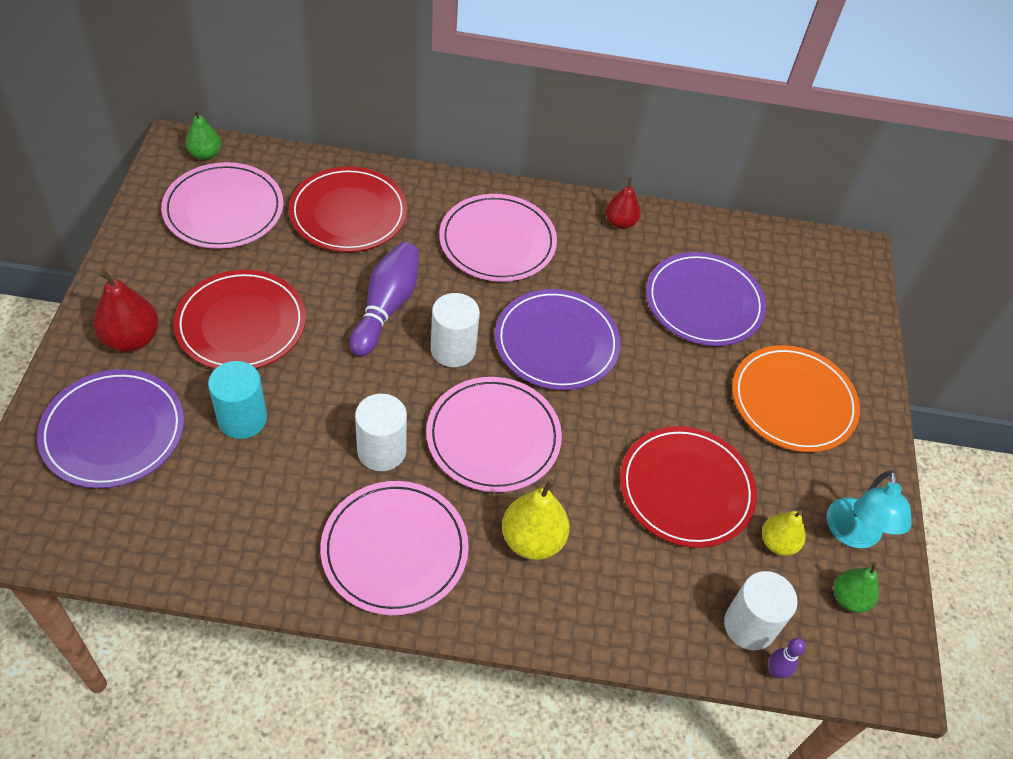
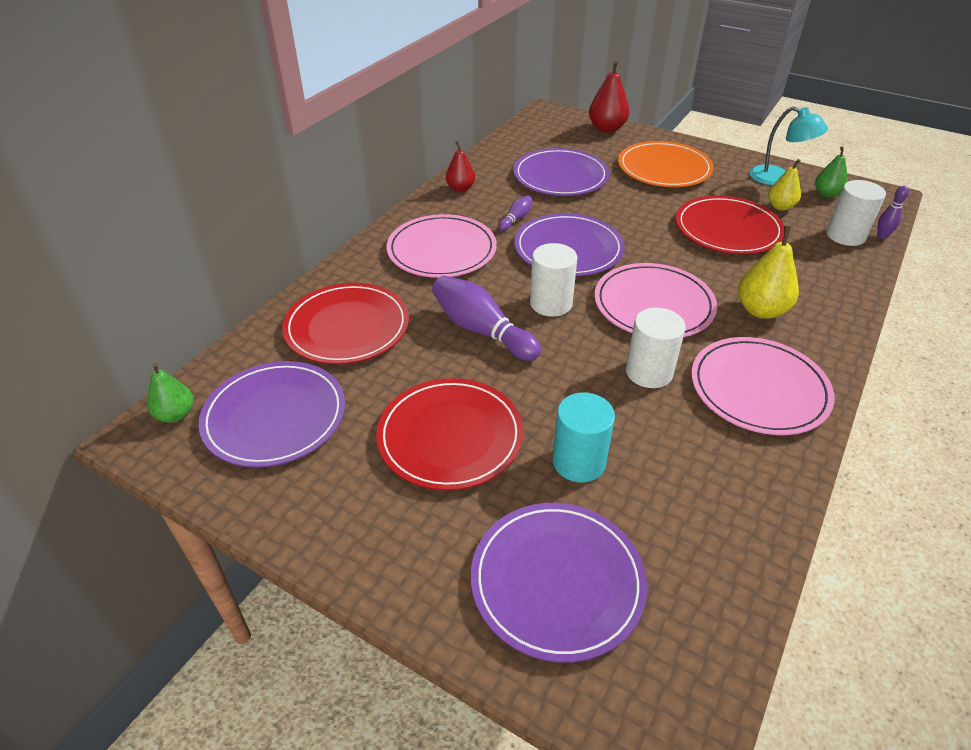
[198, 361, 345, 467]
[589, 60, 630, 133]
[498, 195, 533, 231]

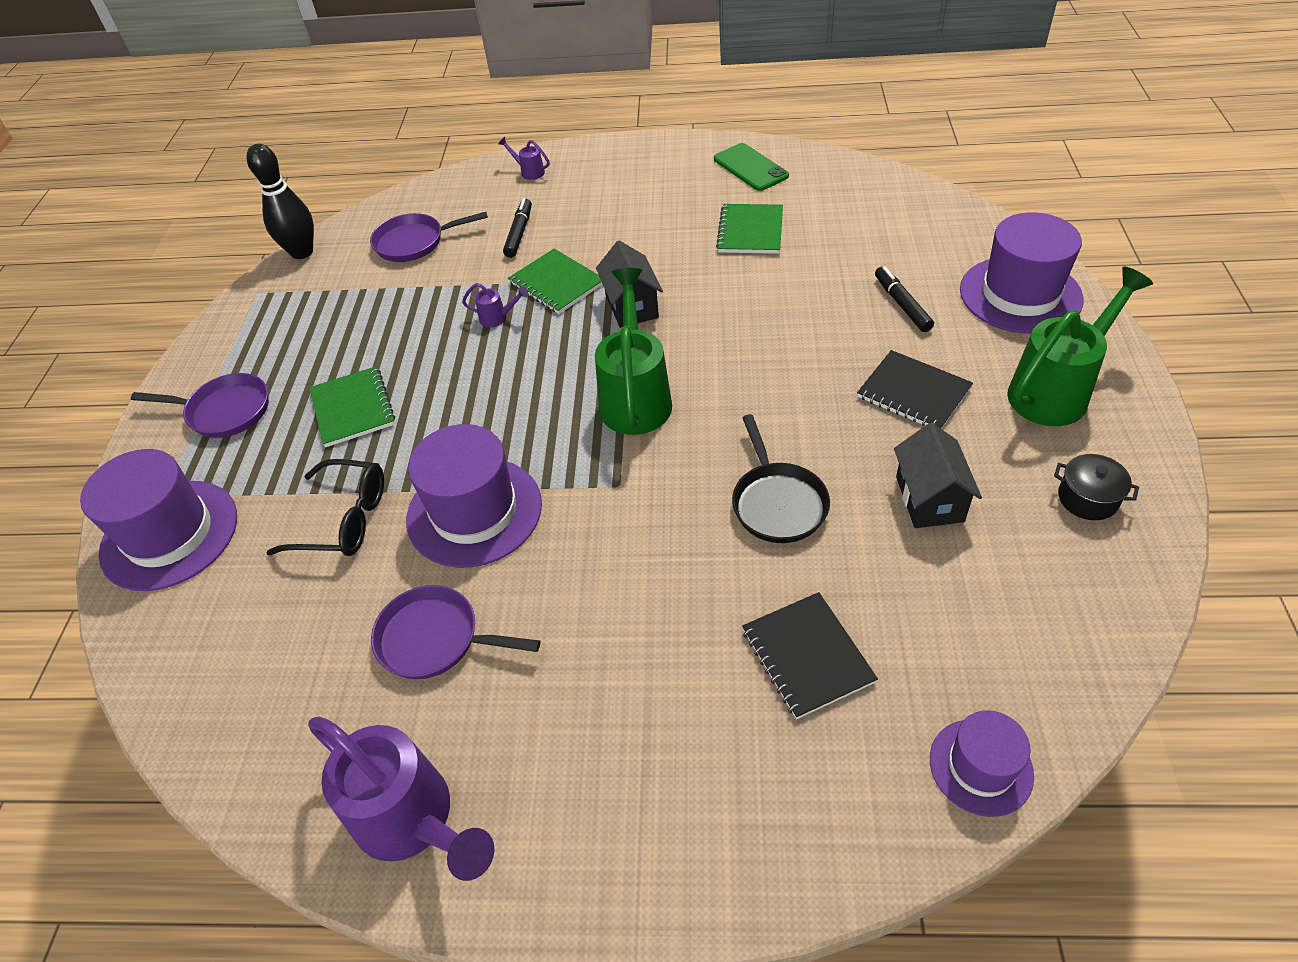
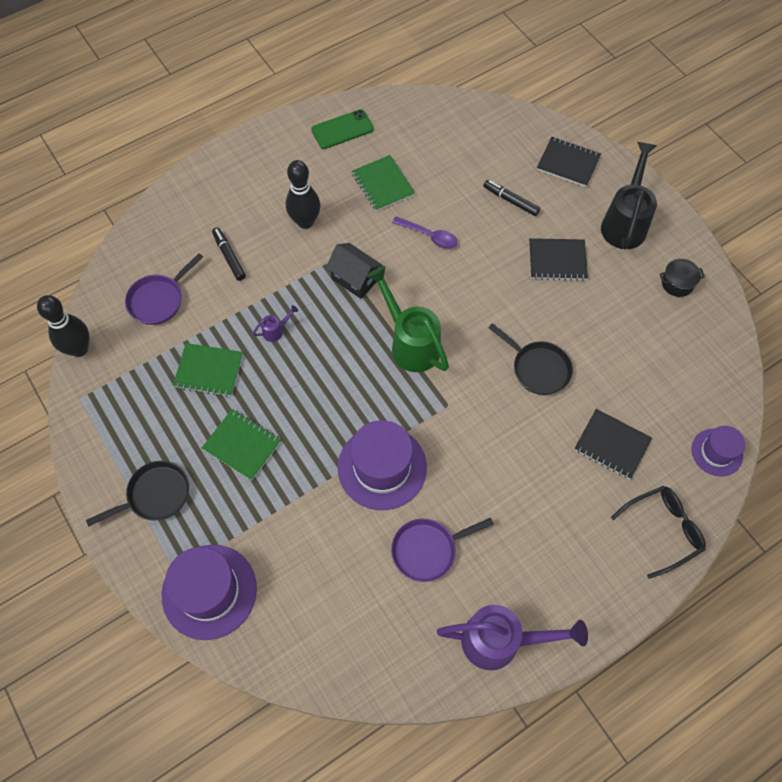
[498, 137, 550, 180] (first image)
[311, 109, 374, 149]
[537, 137, 601, 187]
[173, 343, 243, 397]
[601, 142, 657, 250]
[86, 461, 189, 527]
[894, 423, 982, 528] (first image)
[611, 486, 706, 579]
[286, 160, 320, 229]
[392, 216, 458, 249]

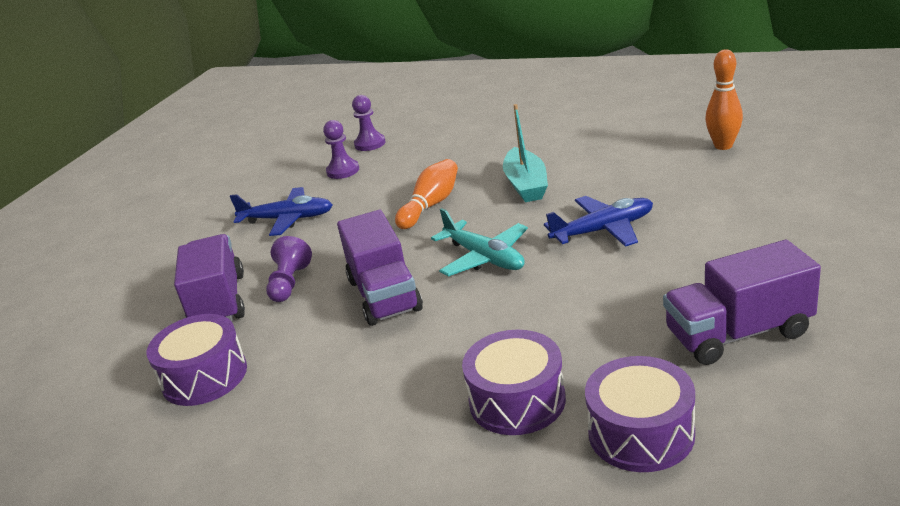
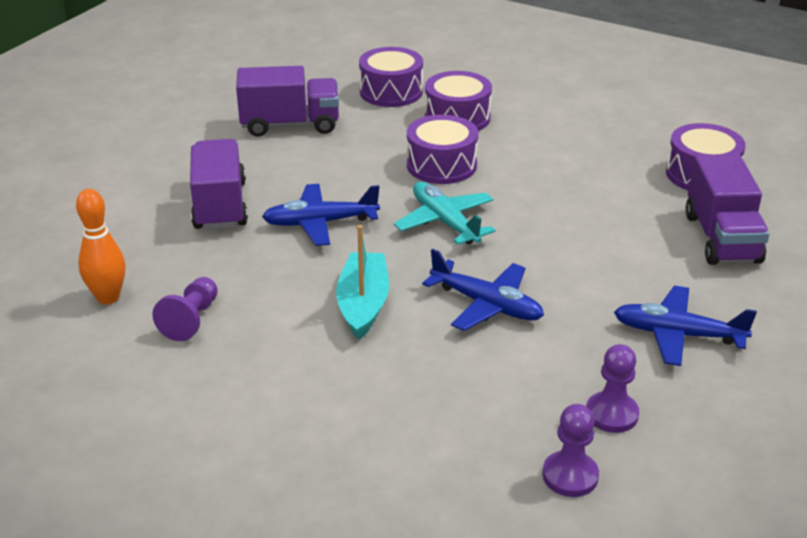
[422, 249, 544, 331]
[190, 139, 248, 230]
[152, 277, 218, 341]
[407, 115, 478, 184]

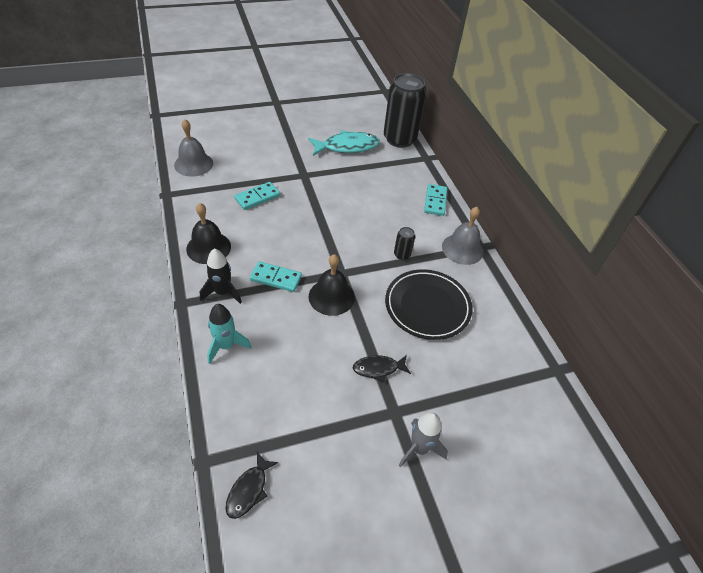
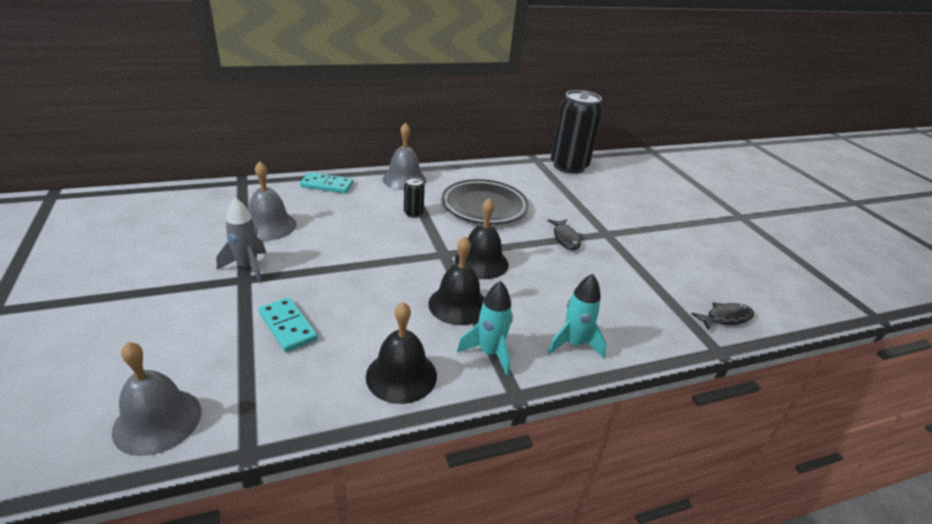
[551, 90, 603, 174]
[308, 130, 380, 156] (first image)
[457, 281, 513, 376]
[428, 236, 484, 325]
[216, 198, 266, 282]
[692, 302, 754, 330]
[249, 161, 296, 240]

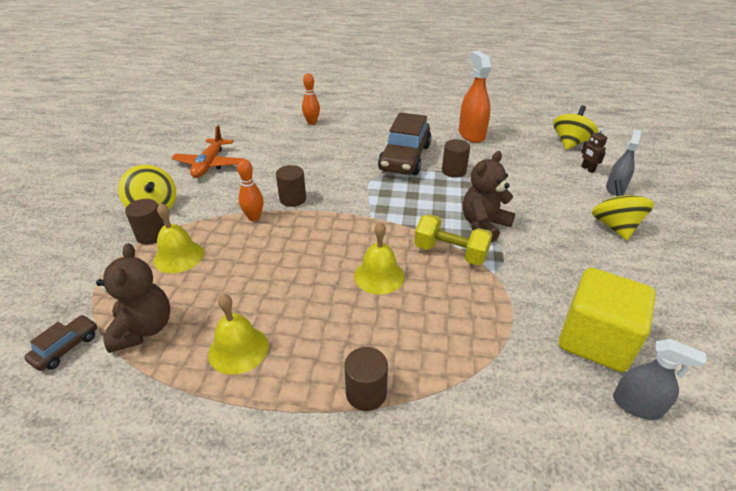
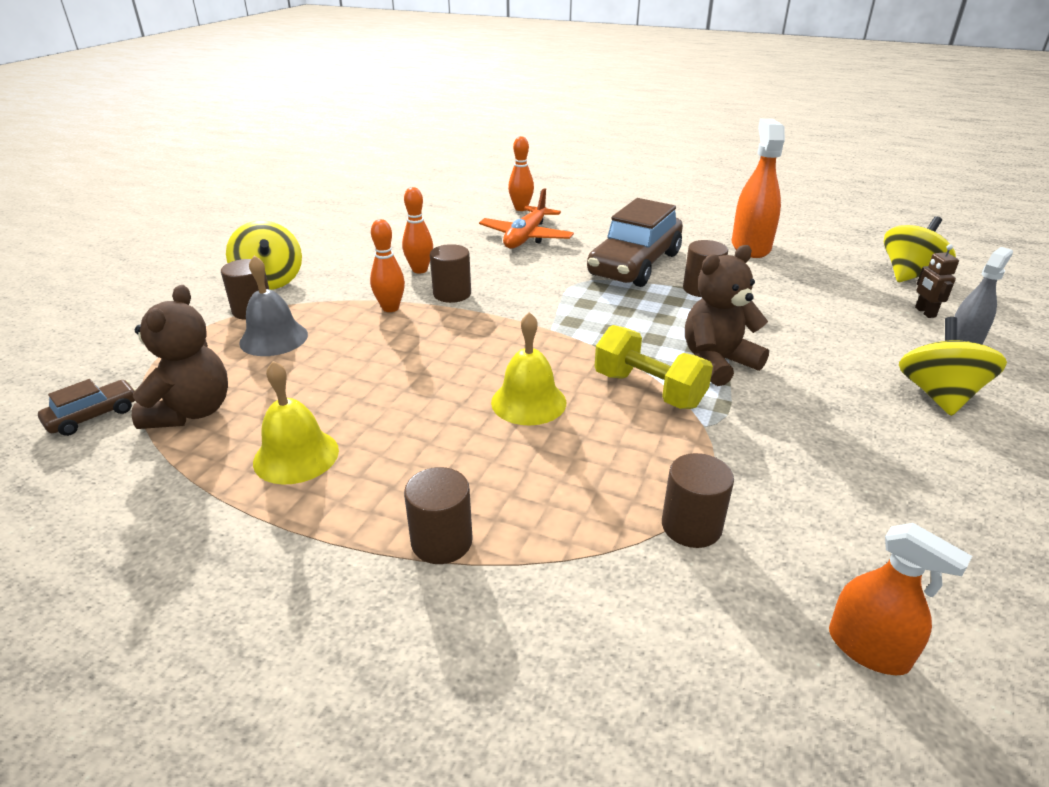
[479, 188, 574, 249]
[239, 255, 308, 356]
[559, 268, 656, 372] (first image)
[829, 523, 972, 675]
[402, 187, 433, 274]
[662, 453, 734, 548]

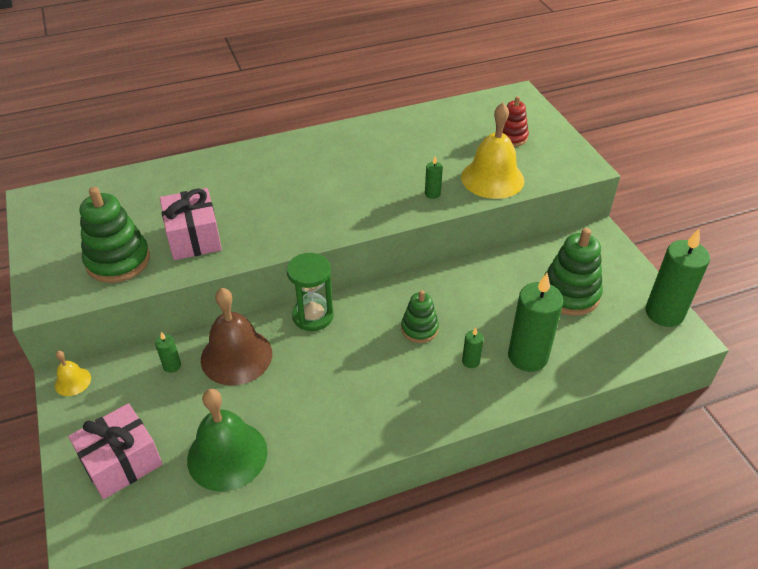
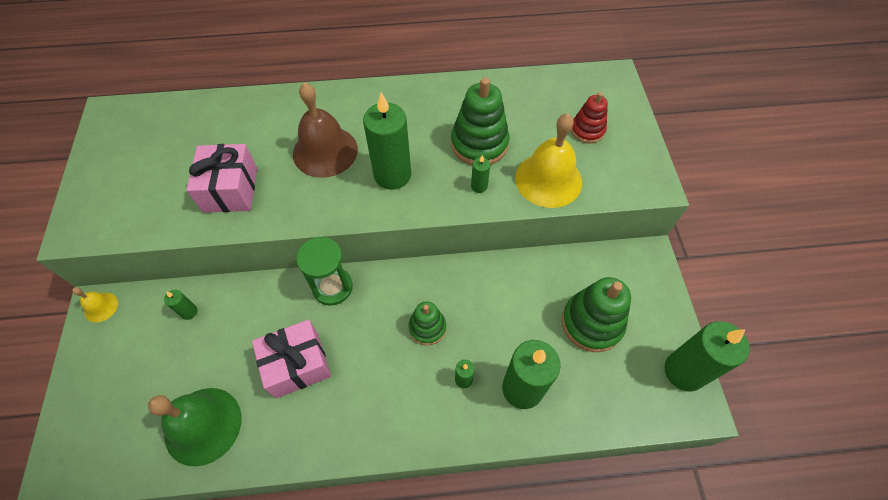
[451, 77, 510, 165]
[293, 83, 358, 178]
[252, 320, 331, 399]
[363, 92, 411, 190]

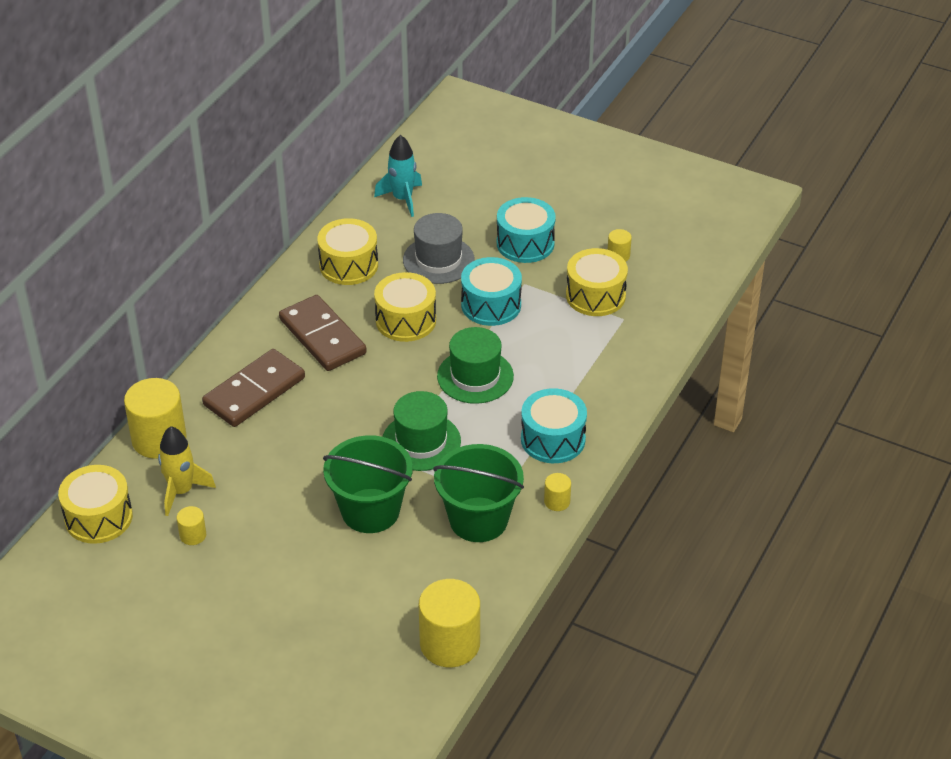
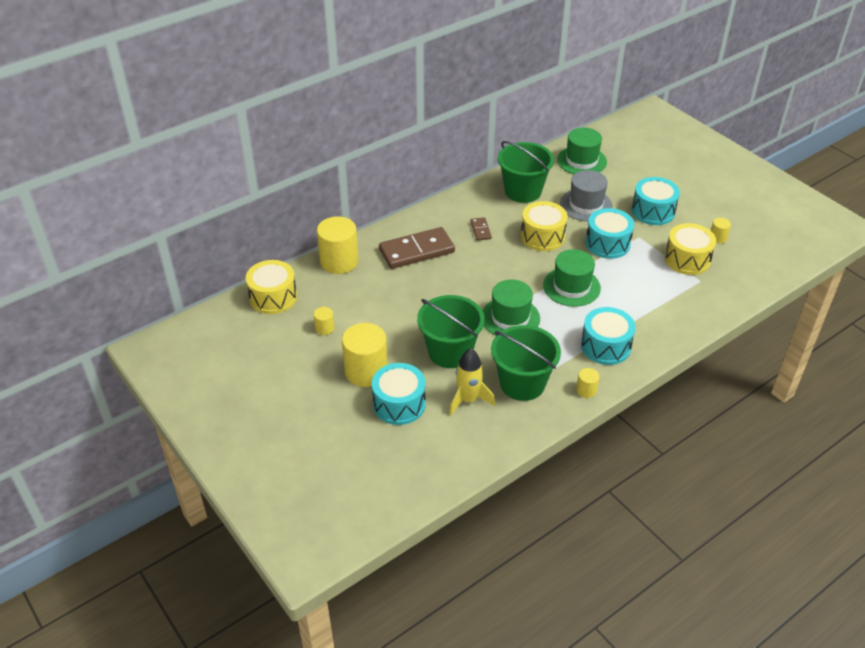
[557, 128, 607, 174]
[498, 141, 554, 203]
[470, 217, 492, 241]
[449, 348, 495, 415]
[342, 323, 388, 387]
[372, 363, 426, 425]

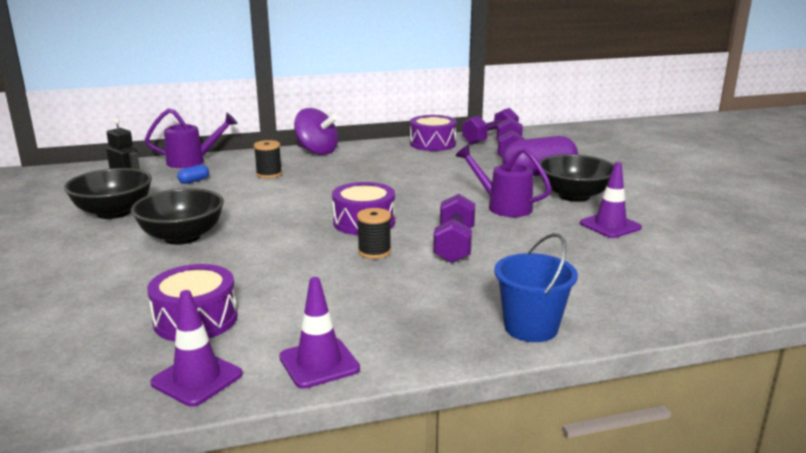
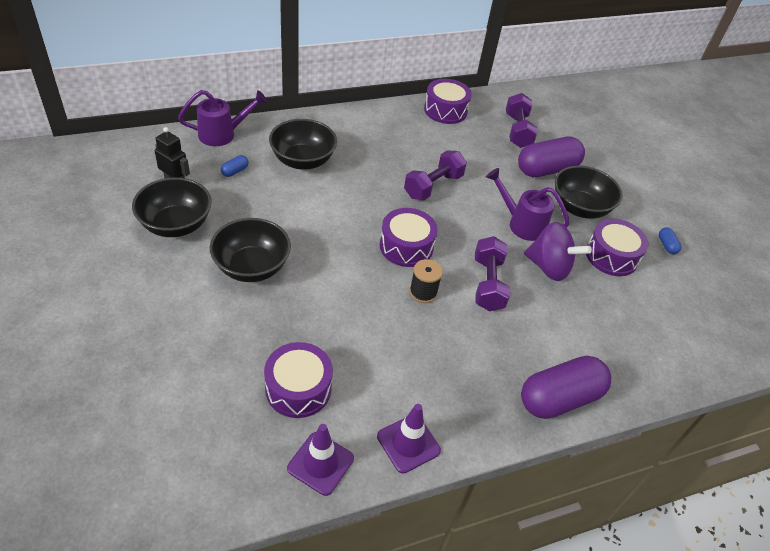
[524, 222, 592, 281]
[404, 150, 467, 200]
[269, 119, 337, 170]
[586, 219, 649, 276]
[521, 356, 611, 419]
[659, 227, 681, 254]

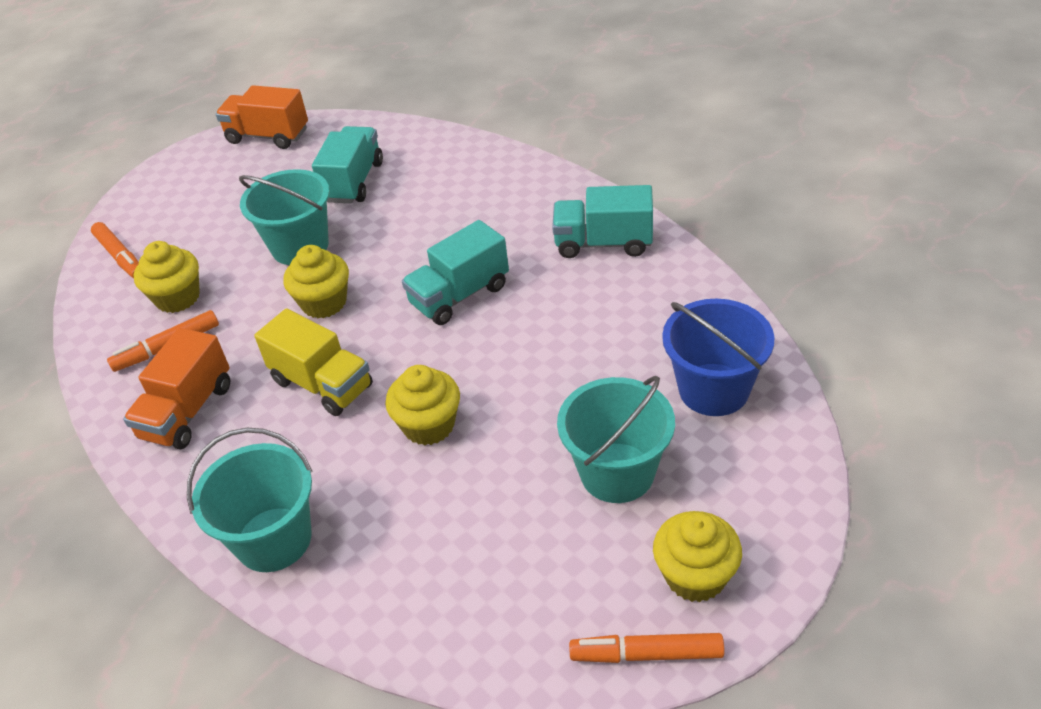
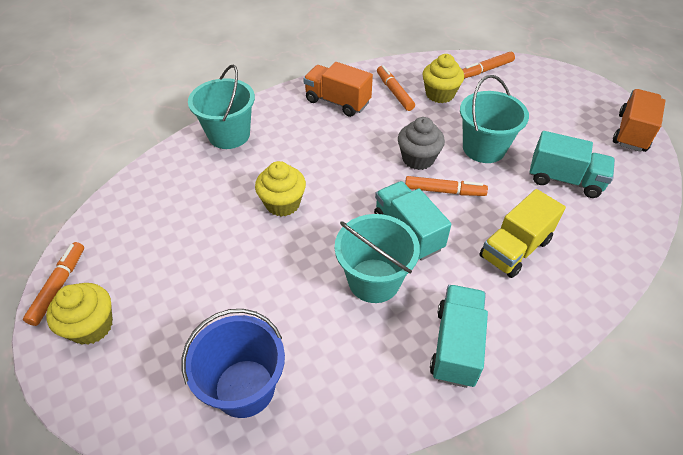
[398, 117, 445, 170]
[479, 189, 566, 278]
[335, 214, 420, 303]
[405, 176, 488, 196]

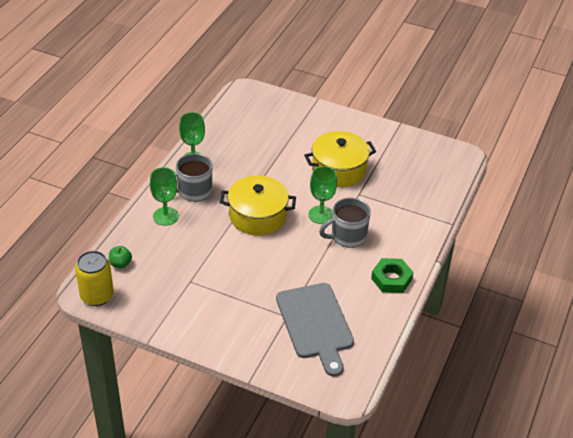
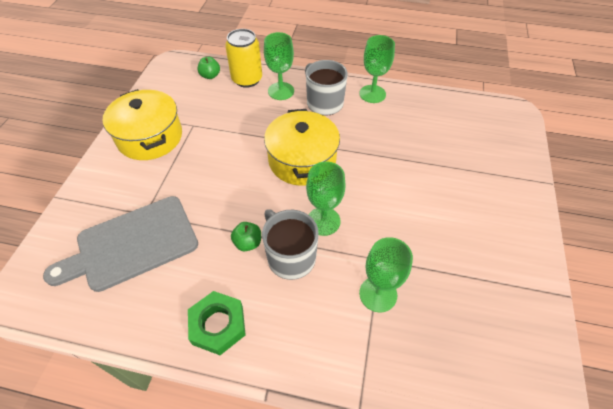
[103, 89, 182, 160]
[225, 29, 262, 88]
[231, 222, 261, 251]
[359, 237, 413, 312]

